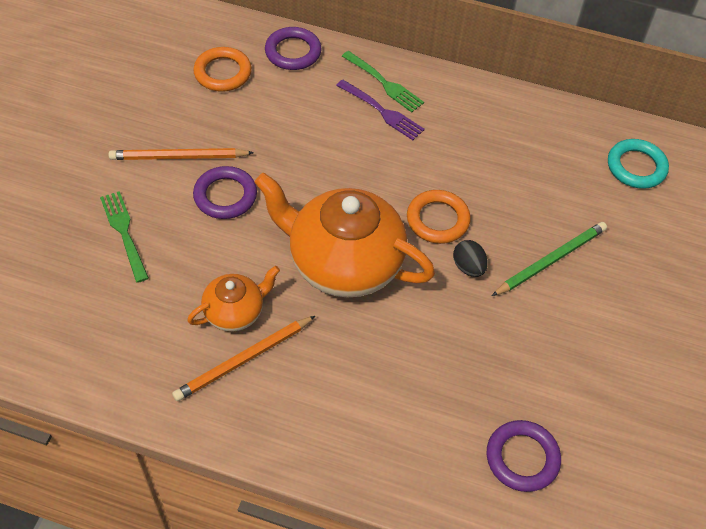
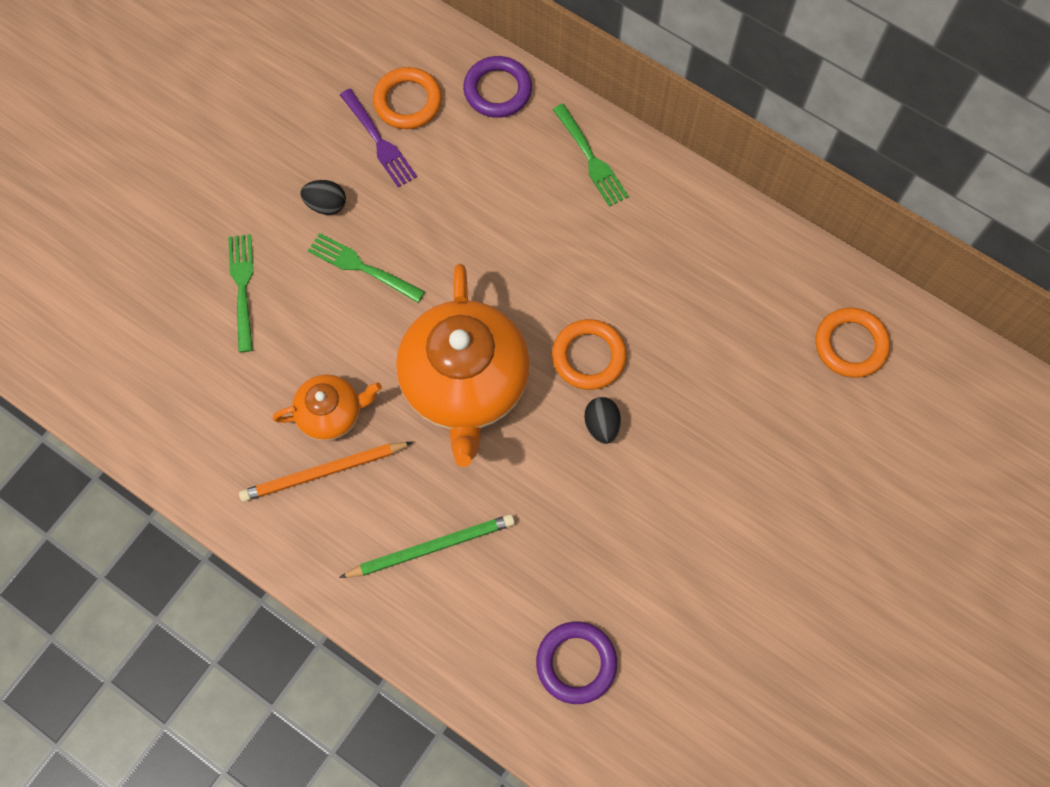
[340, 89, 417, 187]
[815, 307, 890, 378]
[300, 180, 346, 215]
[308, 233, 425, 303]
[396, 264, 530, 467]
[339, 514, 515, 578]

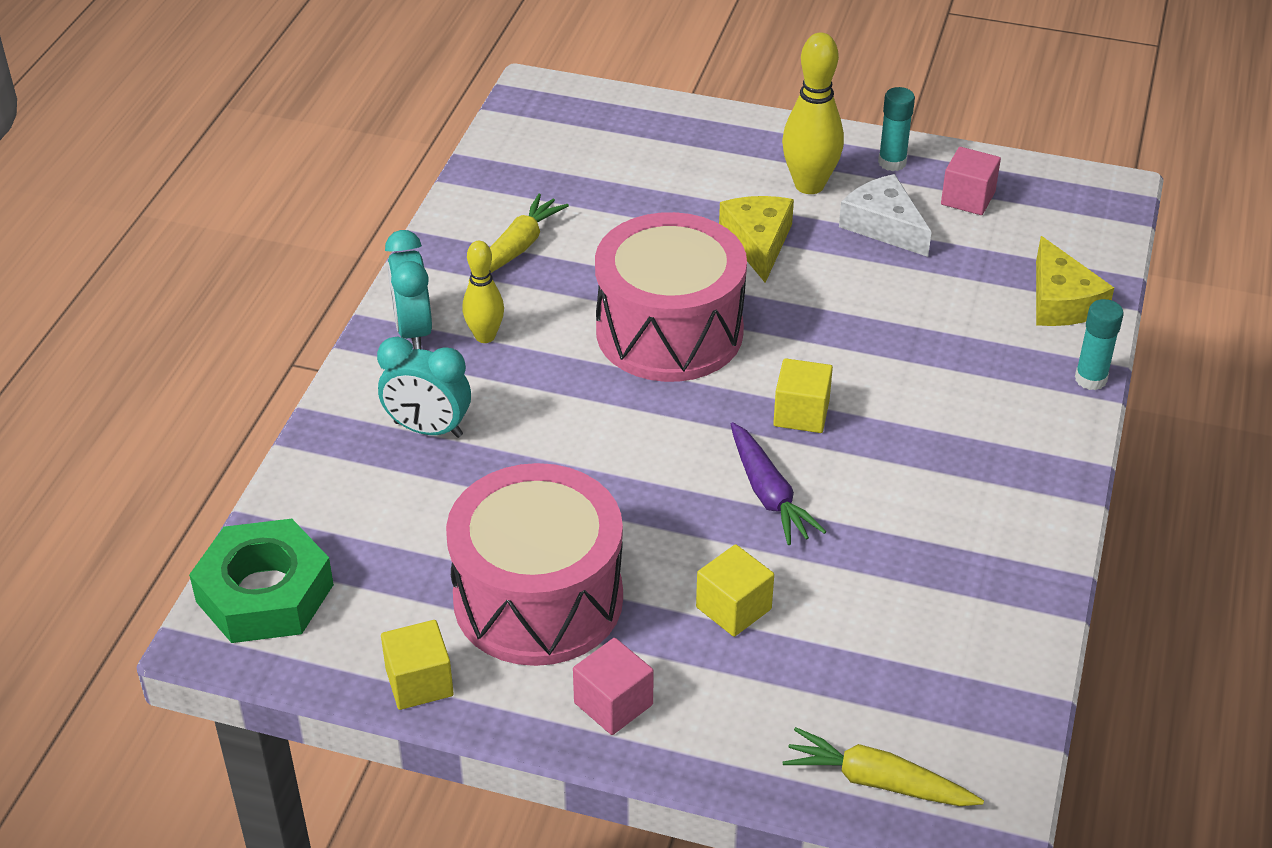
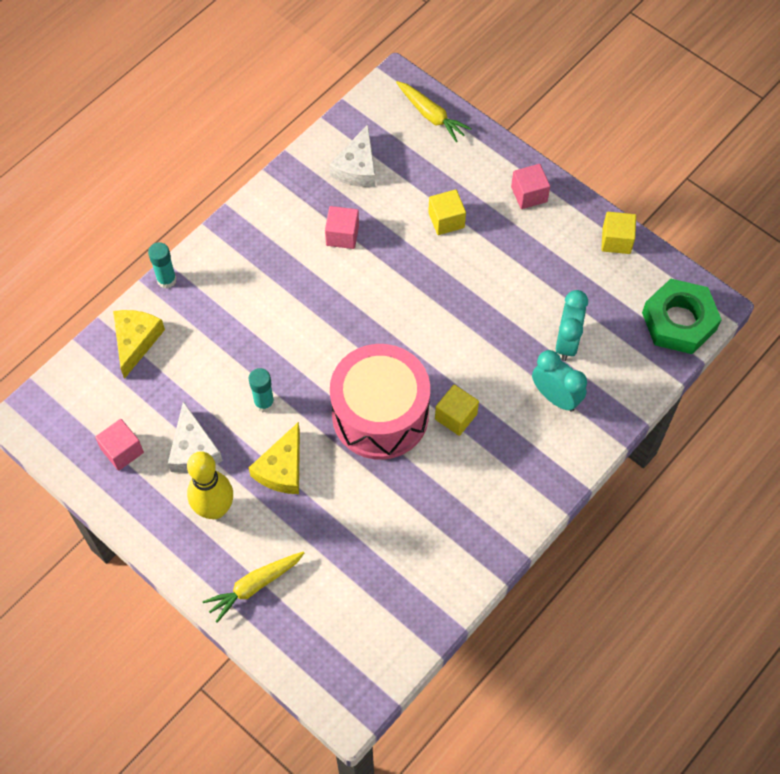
[249, 368, 274, 412]
[203, 551, 304, 623]
[556, 290, 588, 361]
[462, 241, 504, 343] (first image)
[435, 385, 479, 436]
[731, 422, 827, 545] (first image)
[446, 463, 623, 666] (first image)
[329, 124, 376, 187]
[325, 206, 359, 249]

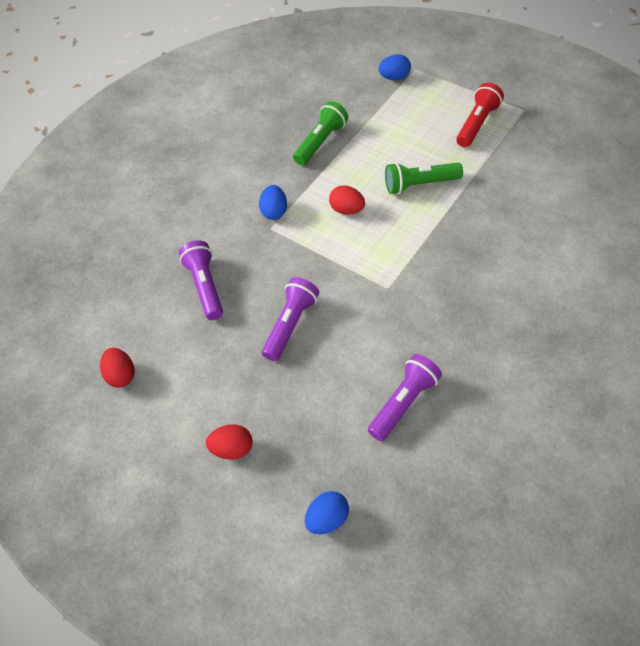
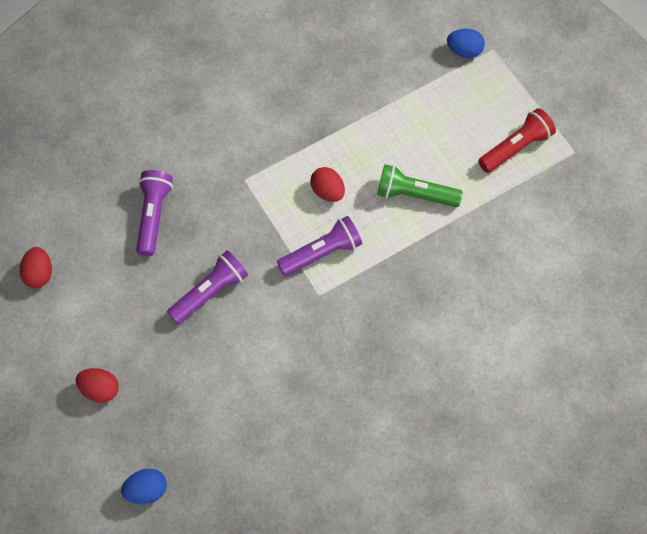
[293, 101, 348, 165] (first image)
[259, 185, 287, 220] (first image)
[277, 216, 362, 276]

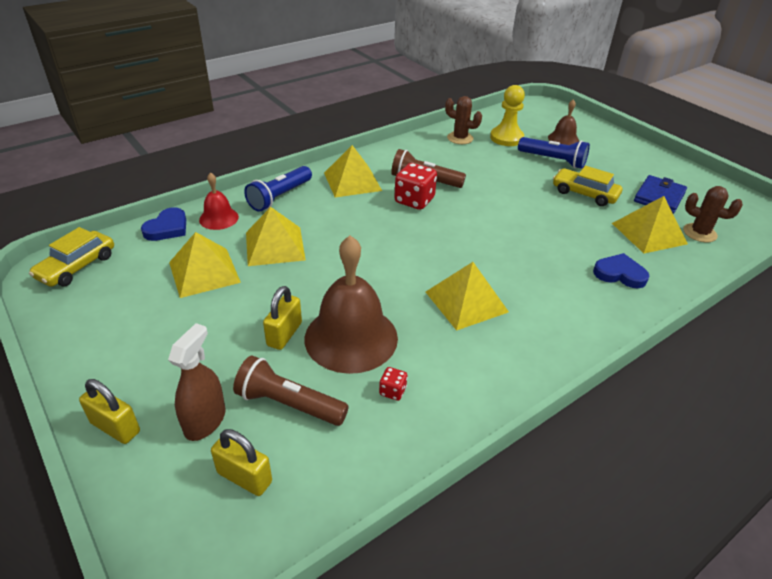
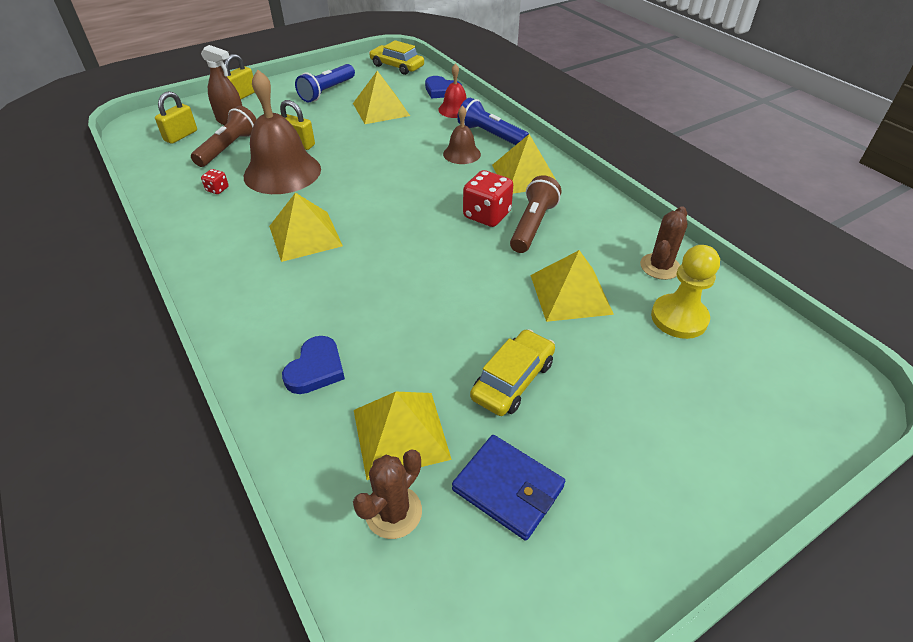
[443, 105, 481, 164]
[295, 64, 355, 102]
[530, 250, 614, 322]

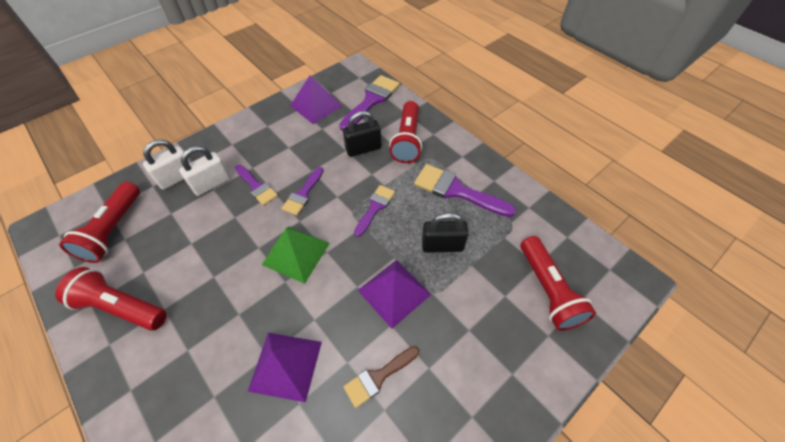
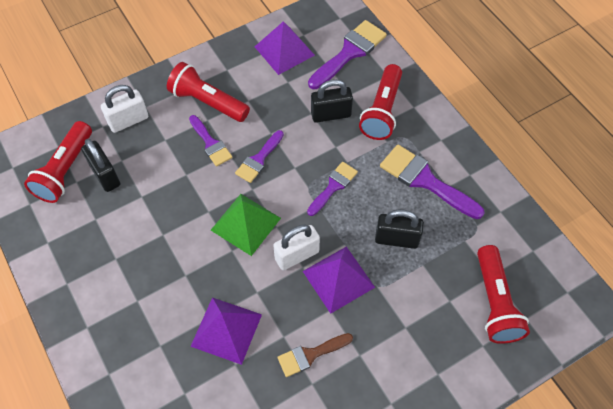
[273, 224, 320, 270]
[167, 62, 250, 122]
[81, 139, 120, 192]

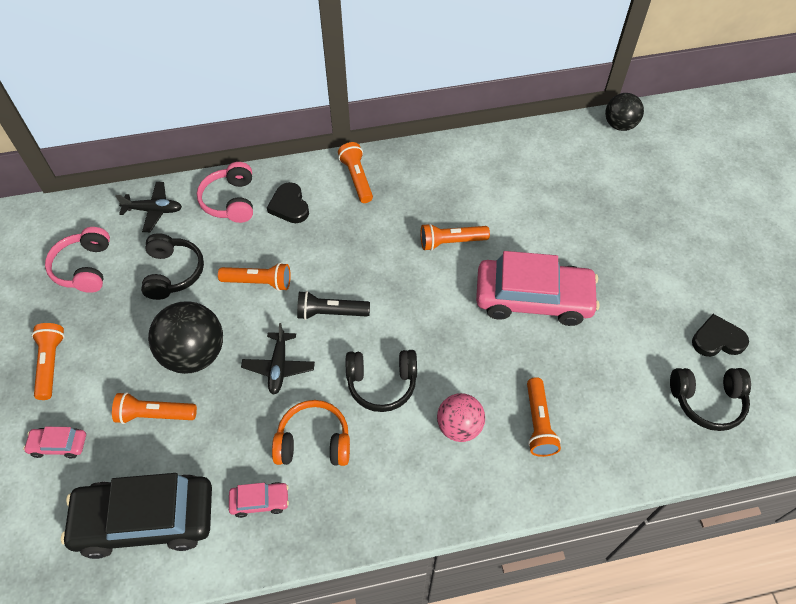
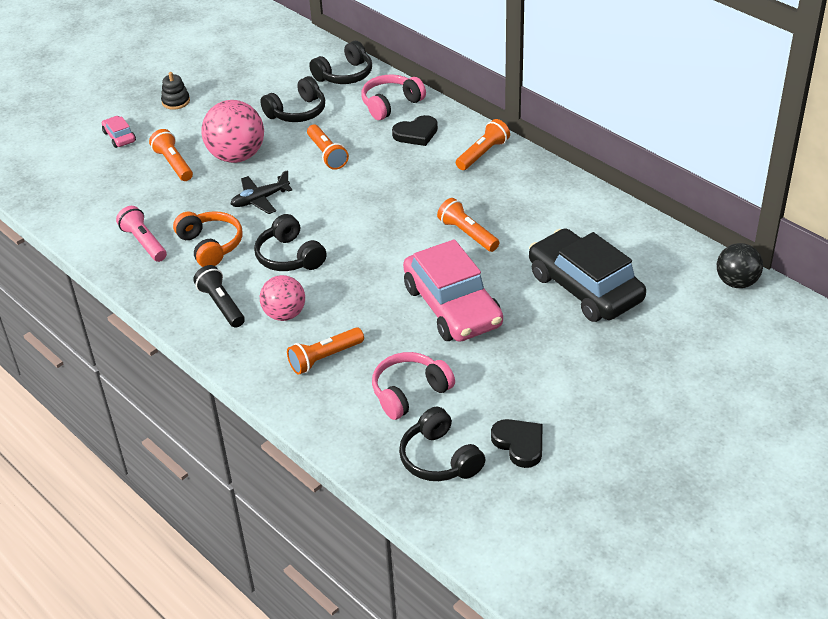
[309, 41, 372, 84]
[392, 115, 438, 146]
[372, 352, 455, 420]
[193, 265, 245, 328]
[201, 100, 264, 163]
[161, 72, 190, 110]
[529, 228, 646, 322]
[116, 206, 167, 262]

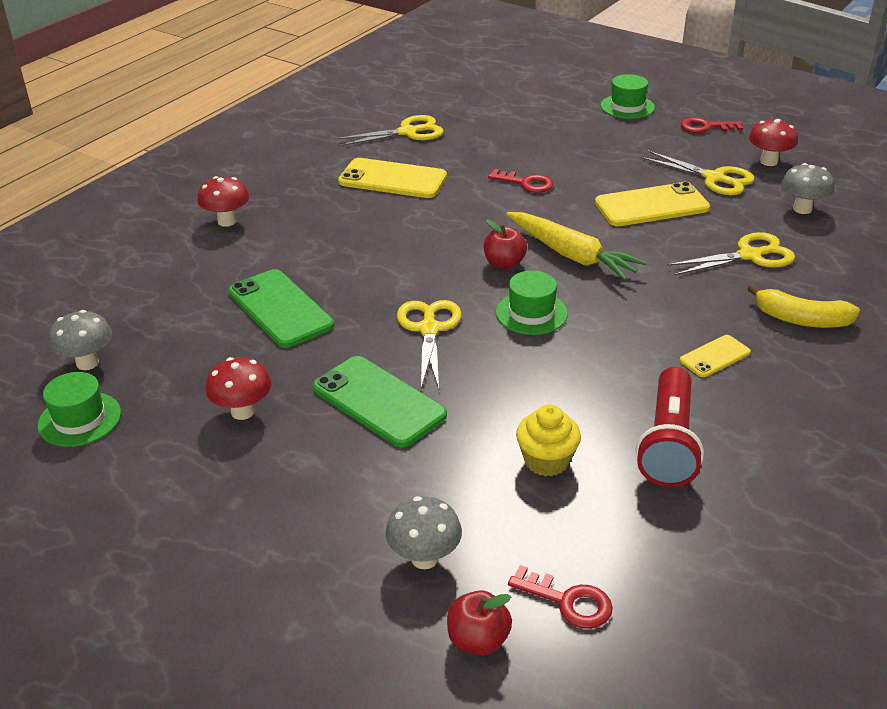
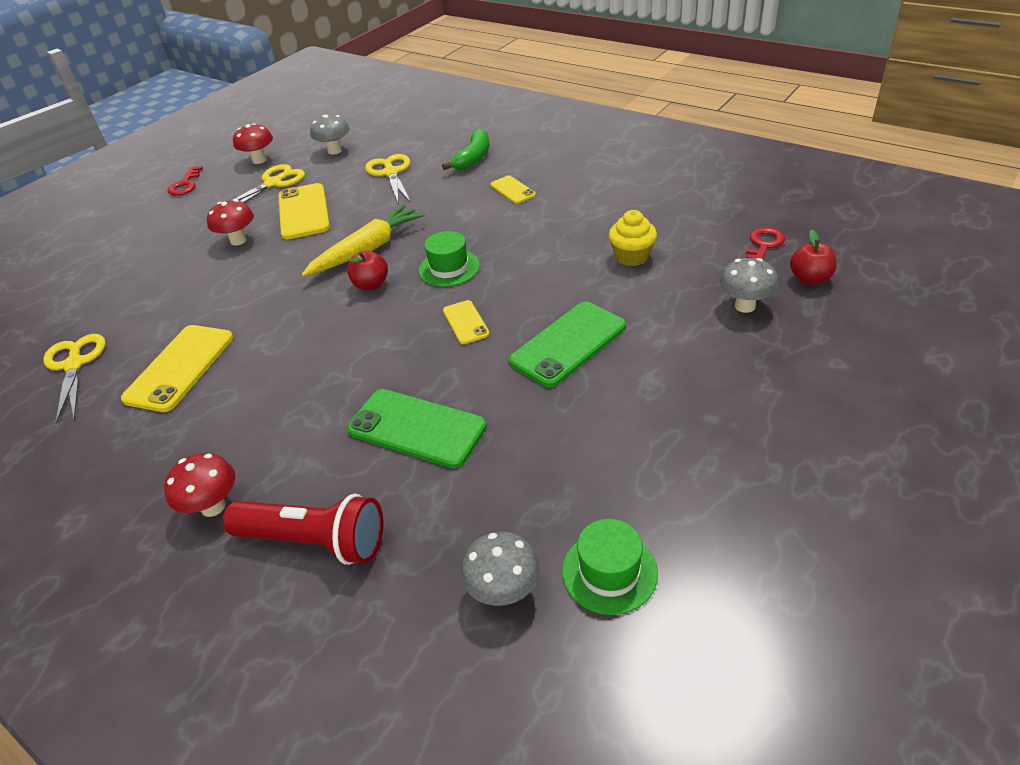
[600, 74, 655, 119] (first image)
[488, 169, 553, 193] (first image)
[347, 389, 487, 468]
[442, 129, 489, 170]
[443, 300, 490, 344]
[207, 200, 254, 245]
[223, 494, 383, 565]

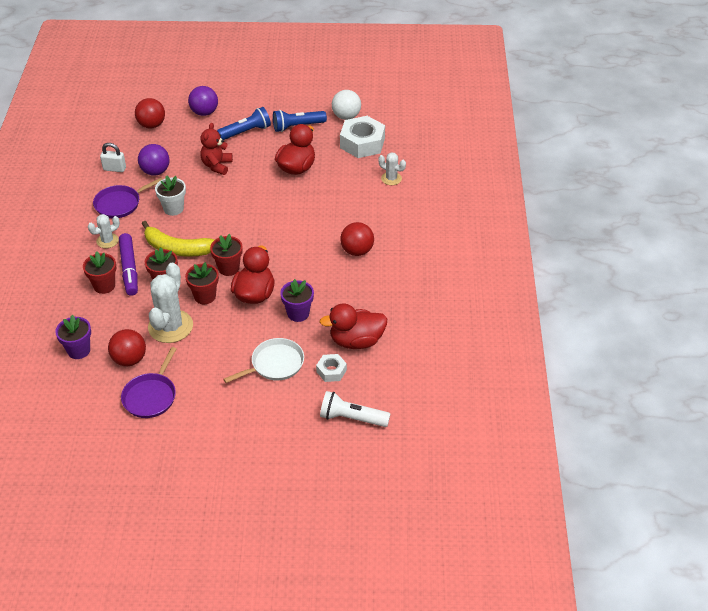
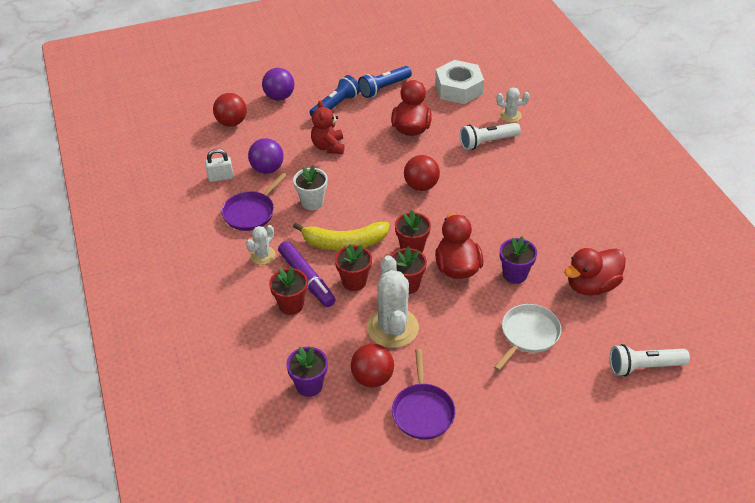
[332, 90, 361, 120] (first image)
[404, 155, 440, 191]
[316, 354, 347, 382] (first image)
[460, 123, 521, 150]

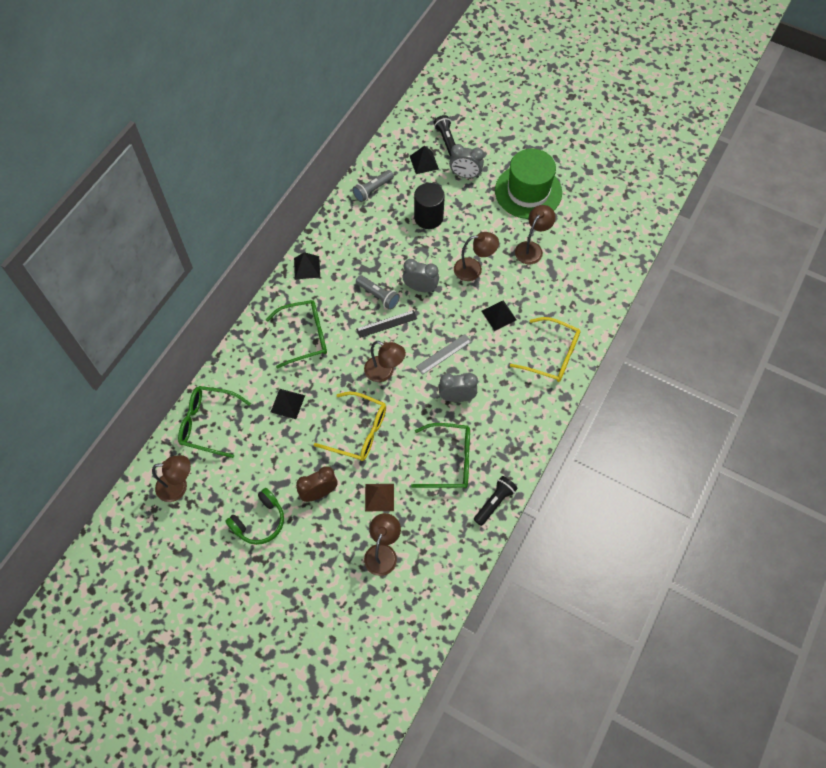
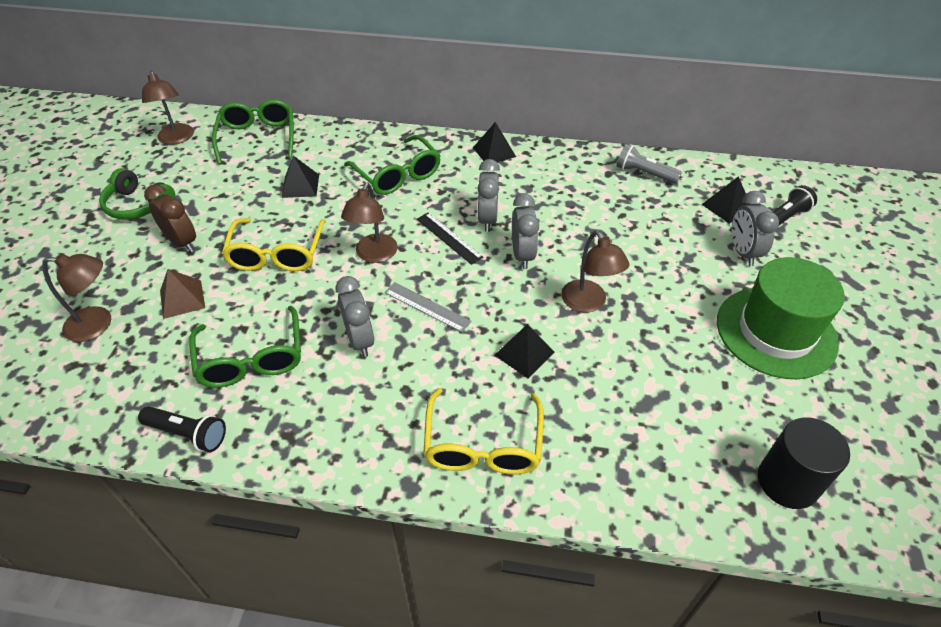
[758, 417, 850, 509]
[515, 205, 556, 264] (first image)
[477, 159, 500, 232]

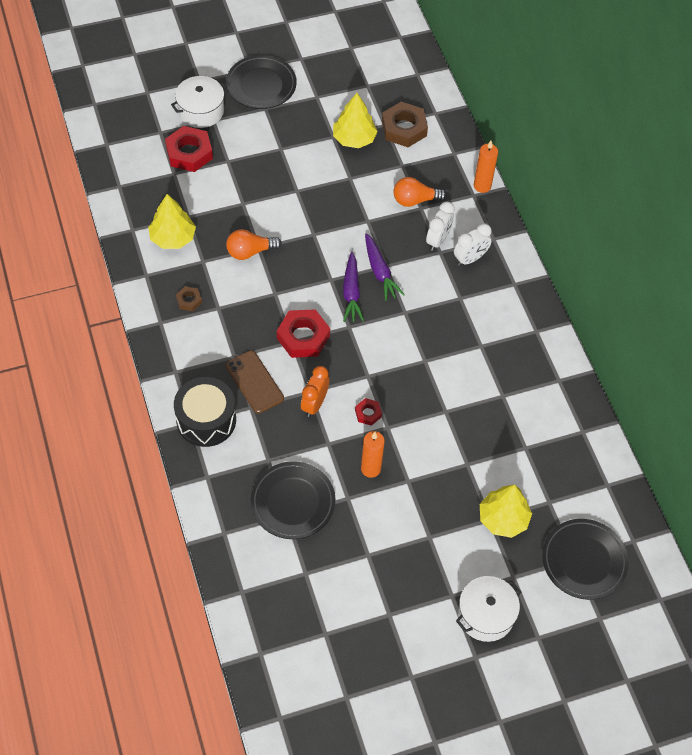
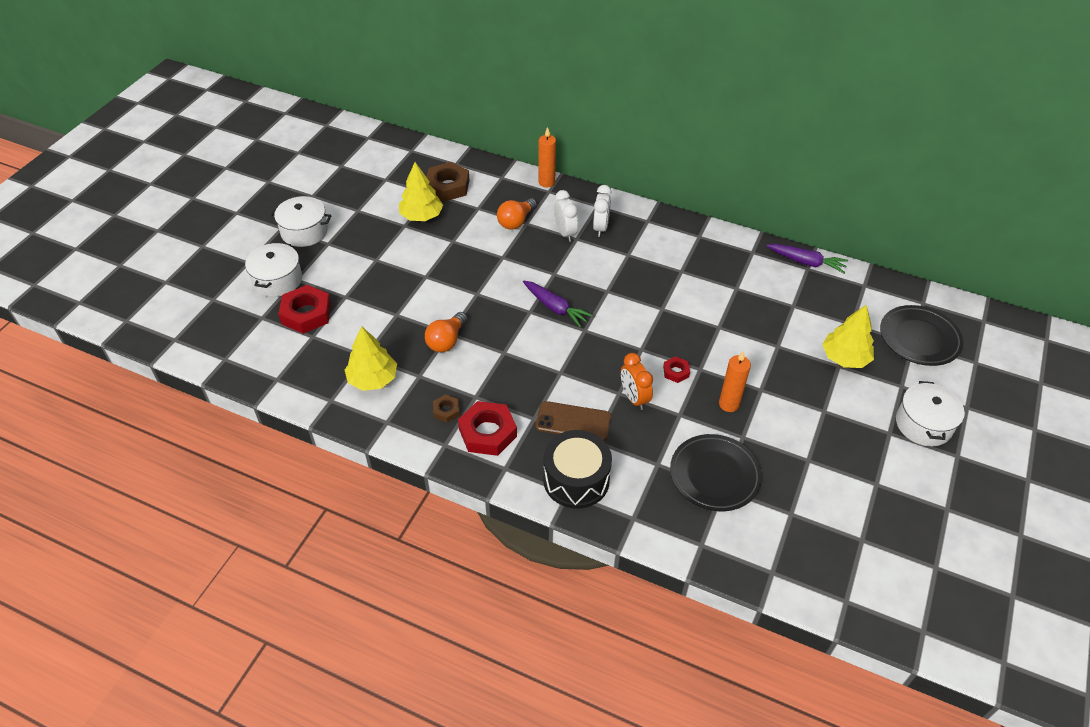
[270, 196, 331, 247]
[766, 244, 848, 273]
[458, 401, 517, 456]

